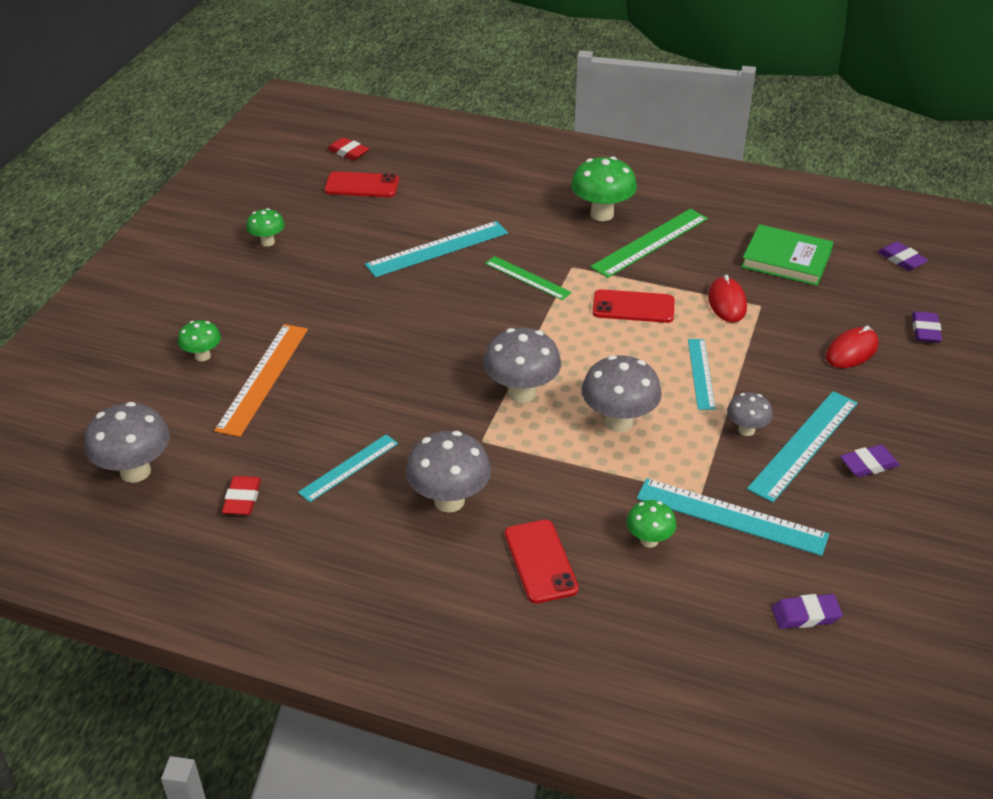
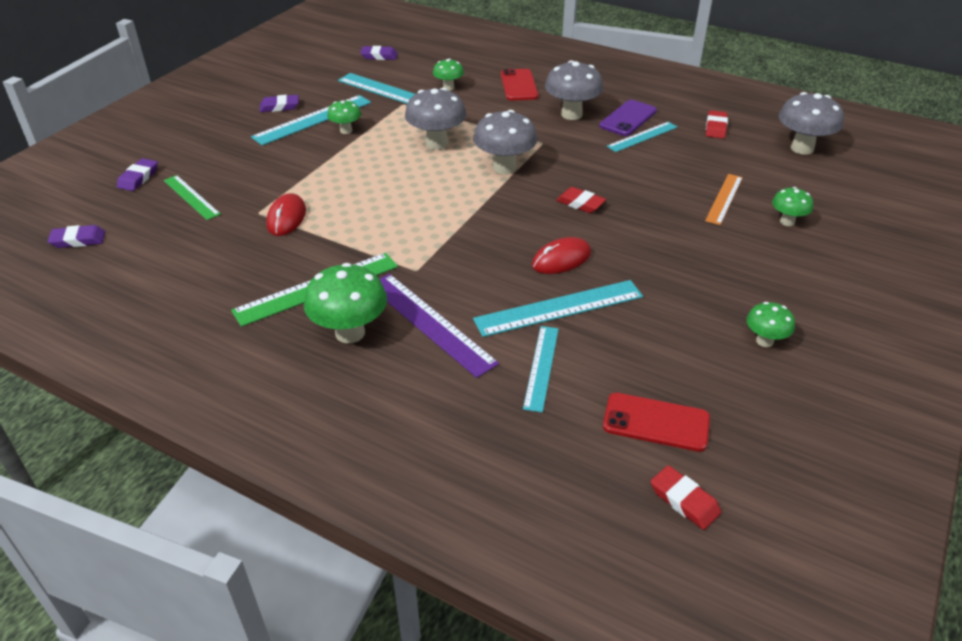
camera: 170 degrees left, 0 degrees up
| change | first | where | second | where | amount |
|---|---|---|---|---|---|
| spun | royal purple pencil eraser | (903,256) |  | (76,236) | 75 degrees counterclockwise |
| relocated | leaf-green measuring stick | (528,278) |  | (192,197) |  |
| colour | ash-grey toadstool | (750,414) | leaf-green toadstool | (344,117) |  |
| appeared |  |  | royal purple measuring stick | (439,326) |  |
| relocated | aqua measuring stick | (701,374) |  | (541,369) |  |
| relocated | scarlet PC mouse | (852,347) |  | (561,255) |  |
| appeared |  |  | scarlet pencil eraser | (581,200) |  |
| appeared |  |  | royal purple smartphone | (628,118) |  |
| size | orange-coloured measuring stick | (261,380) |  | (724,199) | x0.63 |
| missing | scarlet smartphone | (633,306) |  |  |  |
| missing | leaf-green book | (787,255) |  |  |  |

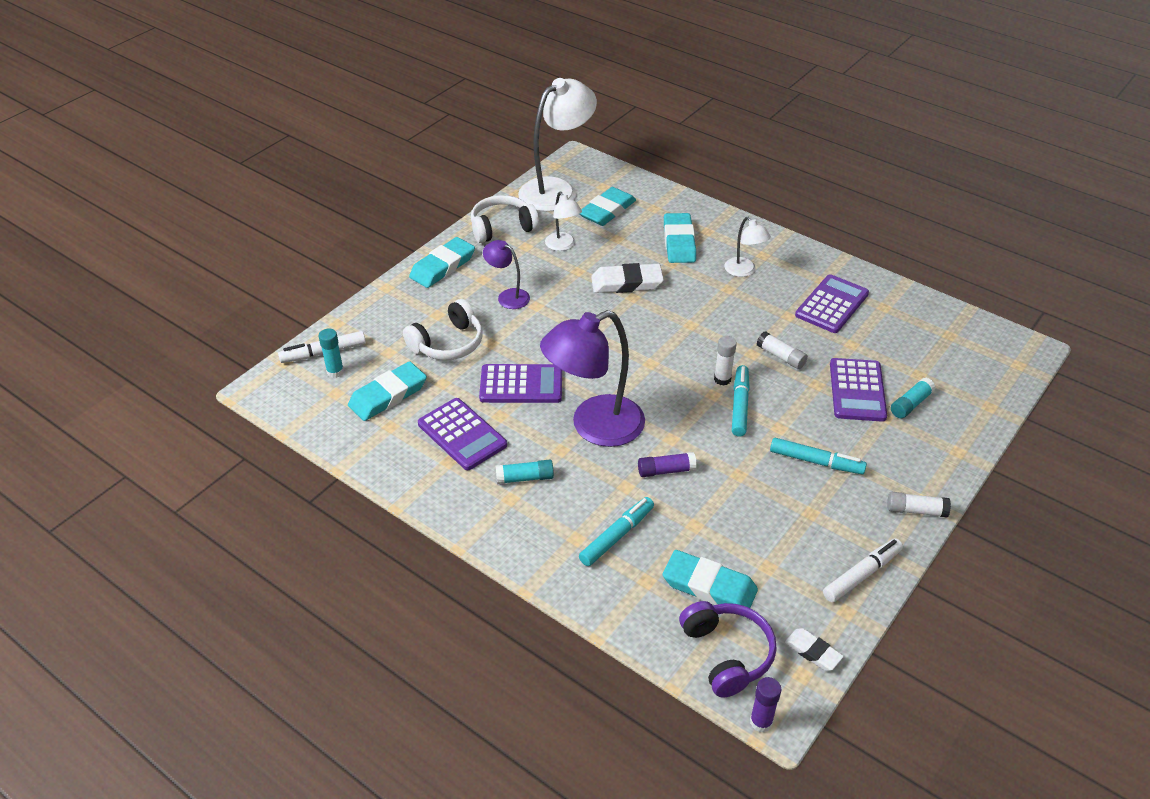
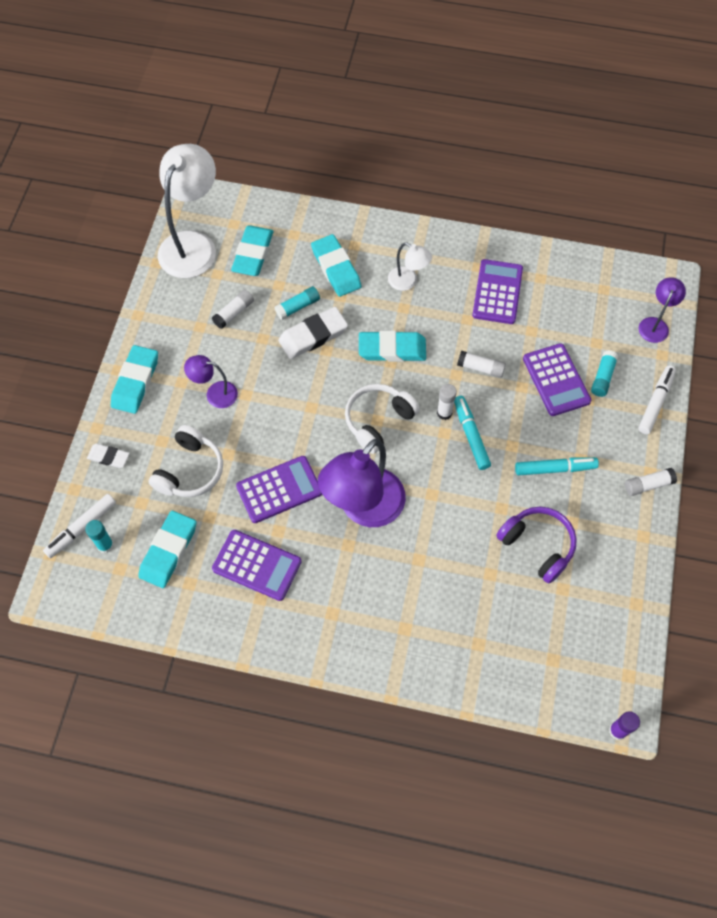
camera: 25 degrees left, 20 degrees up
| change | first | where | second | where | amount |
|---|---|---|---|---|---|
| relocated | white pencil eraser | (814,649) |  | (108,455) |  |
| exchanged | white lamp | (563,221) | white glue stick | (233,309) |  |
| relocated | aqua glue stick | (525,472) |  | (297,303) |  |
| relocated | white headphones | (505,219) |  | (382,419) |  |
| relocated | aqua pencil eraser | (710,579) |  | (392,346) |  |
| relocated | royal purple headphones | (728,649) |  | (536,545) |  |
| relocated | white felt pen | (863,570) |  | (657,400) |  |
| appeared |  |  | royal purple lamp | (662,310) |  |
| missing | aqua felt pen | (616,531) |  |  |  |
| missing | royal purple glue stick | (667,464) |  |  |  |

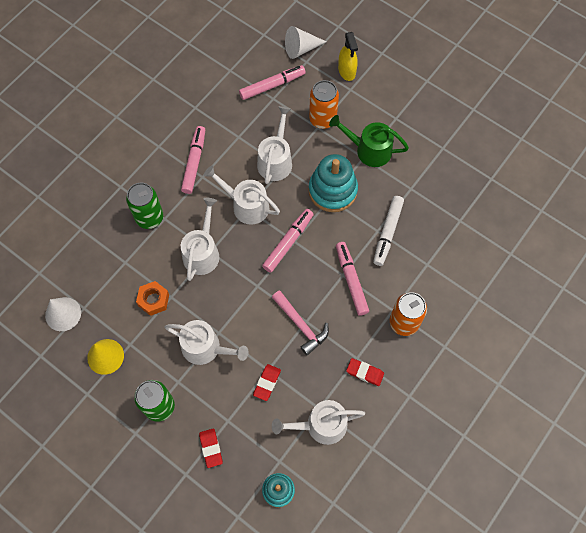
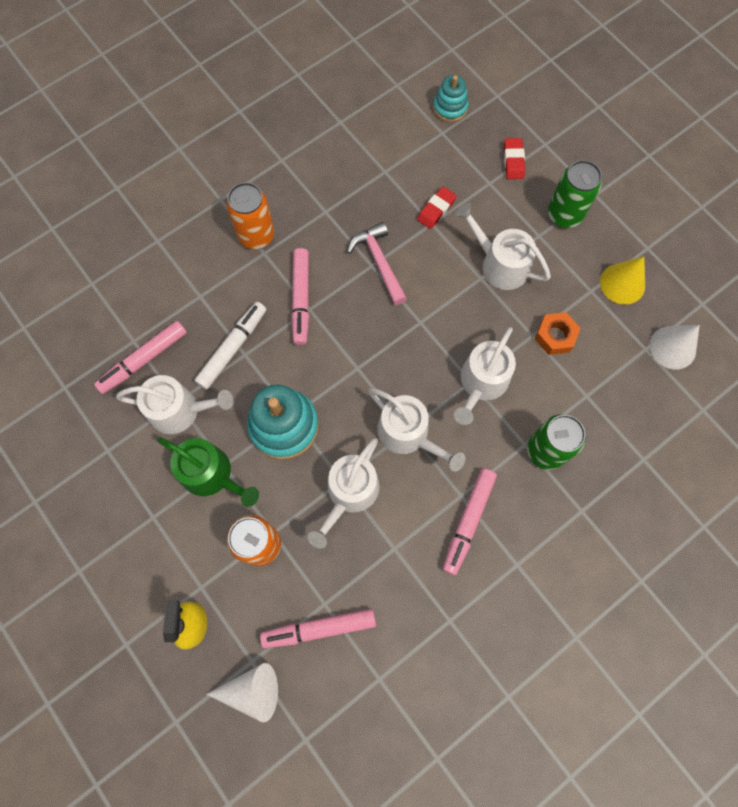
camera: 165 degrees left, 5 degrees up
| change | first | where | second | where | amount |
|---|---|---|---|---|---|
| relocated | pink felt pen | (288,241) |  | (140,357) |  |
| relocated | white watering can | (318,422) |  | (174,404) |  |
| missing | scarlet pencil eraser | (365,372) |  |  |  |

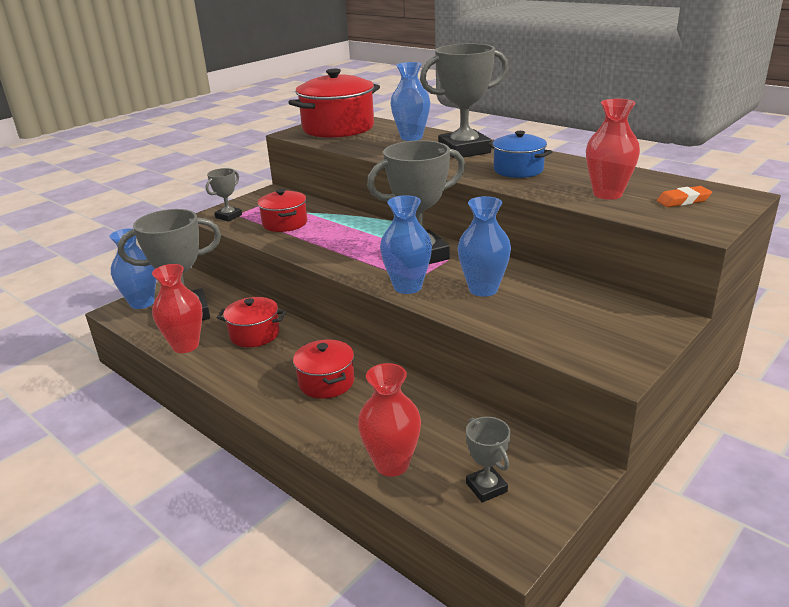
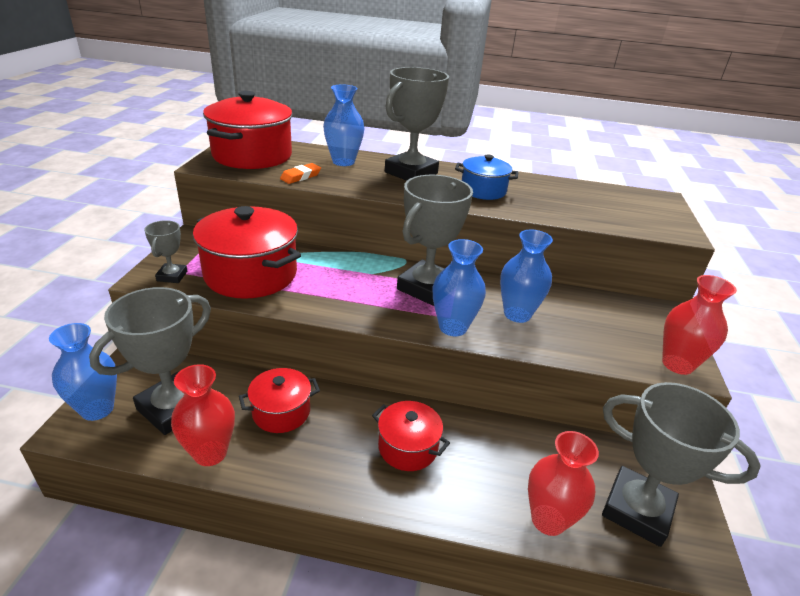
camera: 35 degrees left, 5 degrees up
| change | first | where | second | where | amount |
|---|---|---|---|---|---|
| size | scarlet pot | (282,210) |  | (247,252) | x1.80 |
| relocated | orange-coloured pencil eraser | (684,196) |  | (300,173) |  |
| size | ash-grey trophy | (488,459) |  | (681,464) | x2.02 |
| relocated | scarlet vase | (613,149) |  | (699,325) |  |

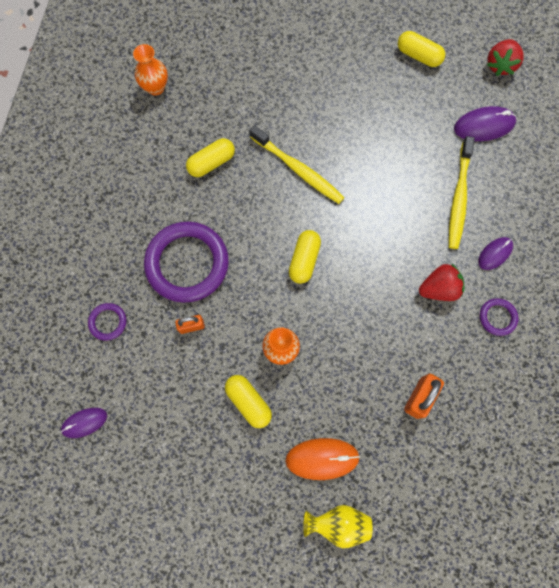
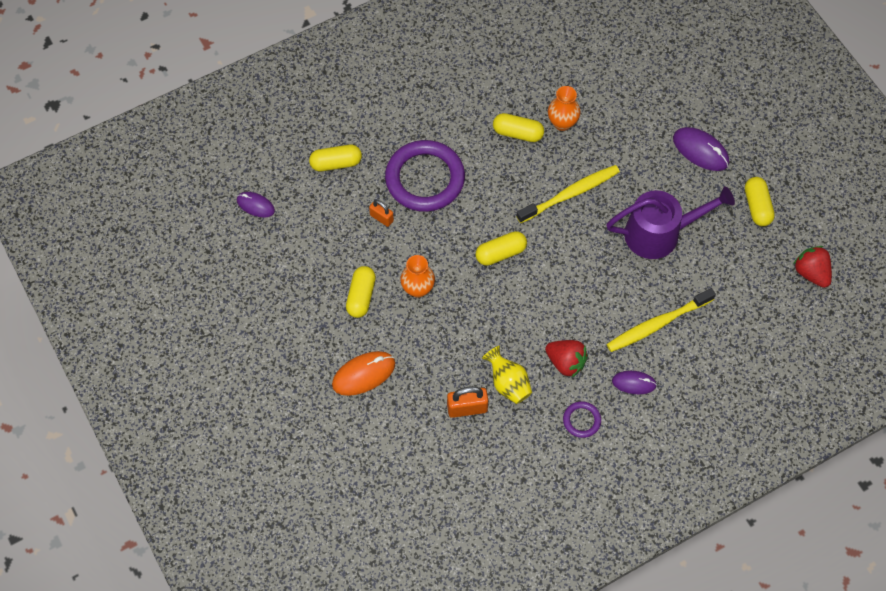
camera: 50 degrees right, 10 degrees down
| change | first | where | second | where | amount |
|---|---|---|---|---|---|
| exchanged | royal purple torus | (107,322) | bright yellow pill | (335,158) |  |
| spun | orange-coloured PC mouse | (322,459) |  | (363,373) | 75 degrees counterclockwise |
| relocated | bright yellow vase | (338,526) |  | (507,375) |  |
| spun | bright yellow toothbrush | (297,164) |  | (568,194) | 120 degrees counterclockwise |
| relocated | orange-coloured vase | (150,70) |  | (564,108) |  |
| appeared |  |  | royal purple watering can | (670,222) |  |
| relocated | royal purple PC mouse | (485,123) |  | (701,149) |  |
| spun | scarlet strawberry | (505,57) |  | (812,267) | 75 degrees clockwise |

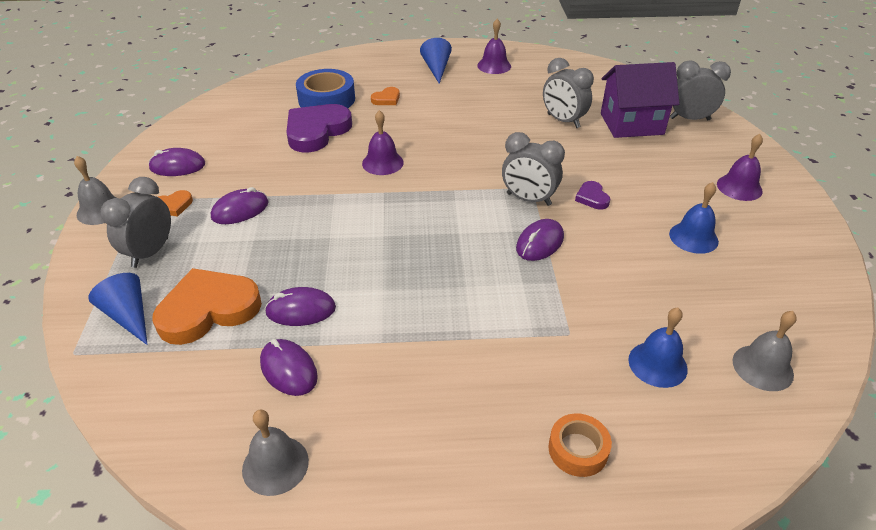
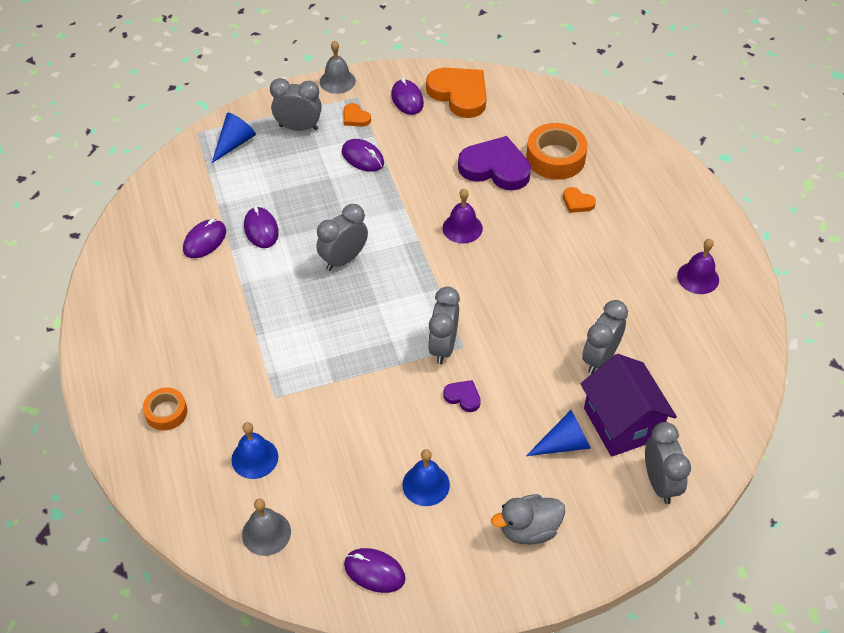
camera: 75 degrees right, 10 degrees up
| change | first | where | second | where | amount |
|---|---|---|---|---|---|
| appeared |  |  | ash-grey alarm clock | (342,237) |  |
| relocated | royal purple PC mouse | (540,240) |  | (375,570) |  |
| relocated | orange-coloured heart shape | (207,306) |  | (456,93) |  |
| spun | royal purple heart shape | (592,195) |  | (462,396) | 60 degrees clockwise |
| exchanged | royal purple hand bell | (740,167) | ash-grey rubber duck | (528,519) |  |
| colour | cobalt roll of tape | (325,88) | orange-coloured roll of tape | (557,151) |  |
| relocated | cobalt solid cone | (436,61) |  | (558,433) |  |
| missing | ash-grey hand bell | (275,453) |  |  |  |

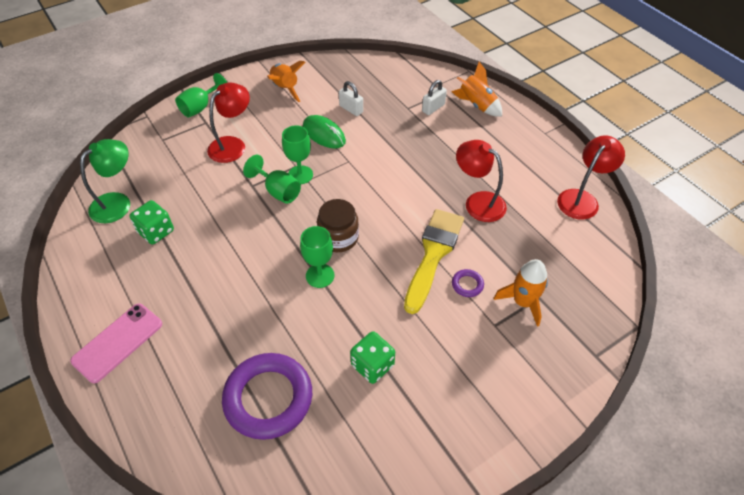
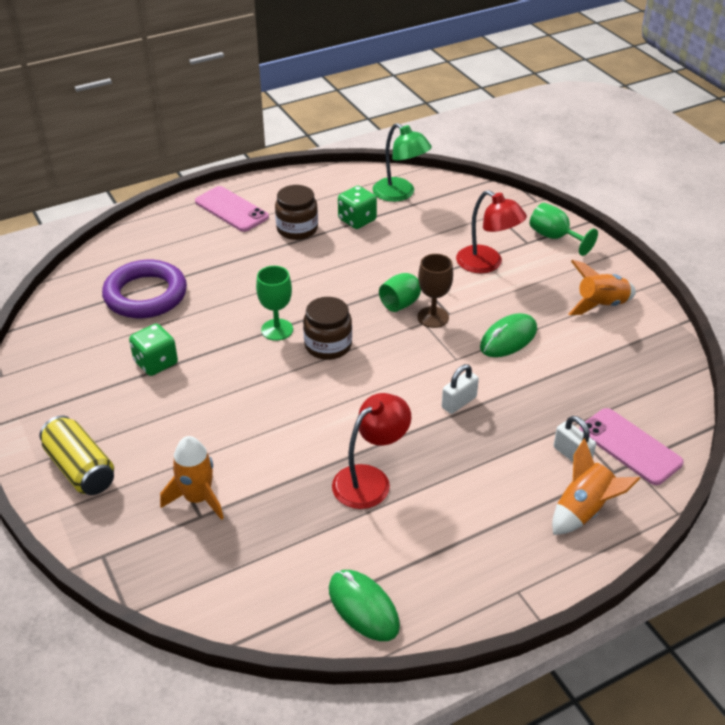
camera: 95 degrees right, 10 degrees down
| change | first | where | second | where | amount |
|---|---|---|---|---|---|
| appeared |  |  | bright yellow tin | (77,455) |  |
| appeared |  |  | dark brown jar | (296,212) |  |
| exchanged | scarlet lamp | (591,177) | leaf-green PC mouse | (364,605) |  |
| colour | leaf-green wine glass | (297,154) | dark brown wine glass | (435,291) |  |
| relocated | white lock | (351,98) |  | (460,389) |  |
| appeared |  |  | pink smartphone | (631,446) |  |
| missing | bright yellow brush | (434,261) |  |  |  |
| missing | royal purple torus | (468,283) |  |  |  |

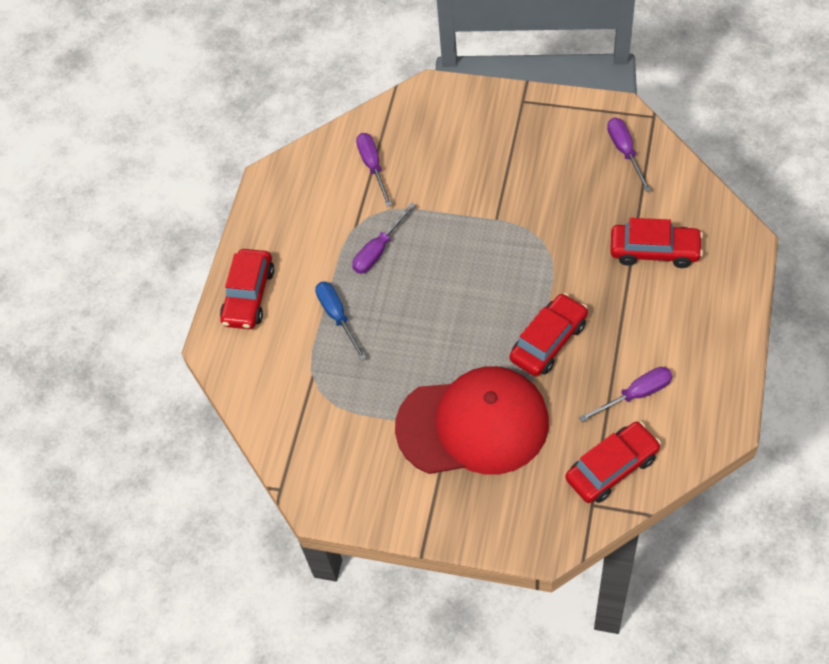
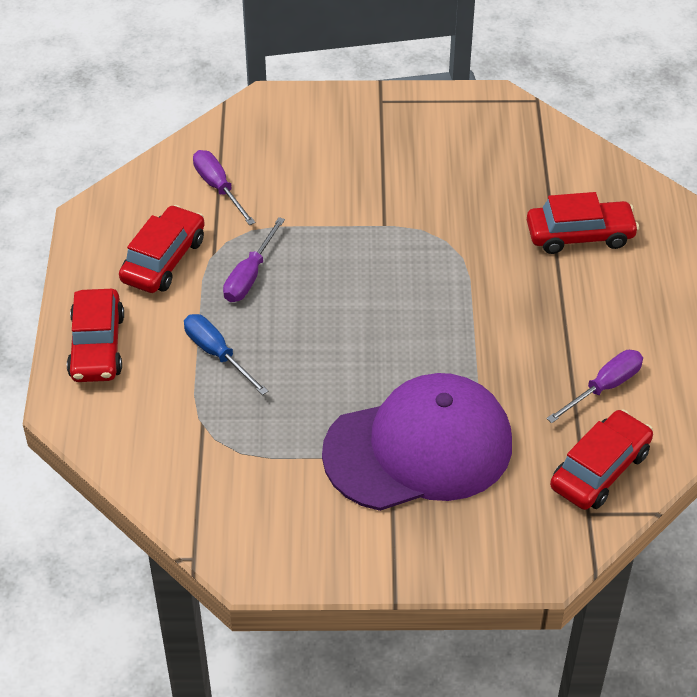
camera: 20 degrees left, 10 degrees down
| change | first | where | second | where | amount |
|---|---|---|---|---|---|
| relocated | scarlet car | (549,335) |  | (162,249) |  |
| colour | scarlet peaked cap | (472,420) | royal purple peaked cap | (417,442) |  |
| missing | royal purple flat screwdriver | (629,155) |  |  |  |

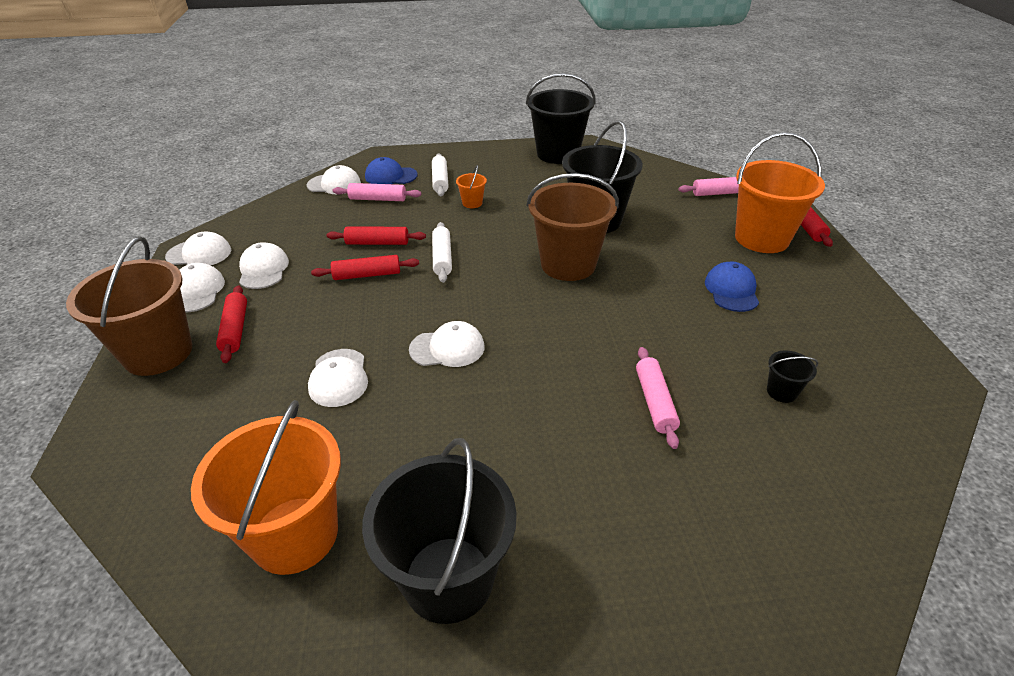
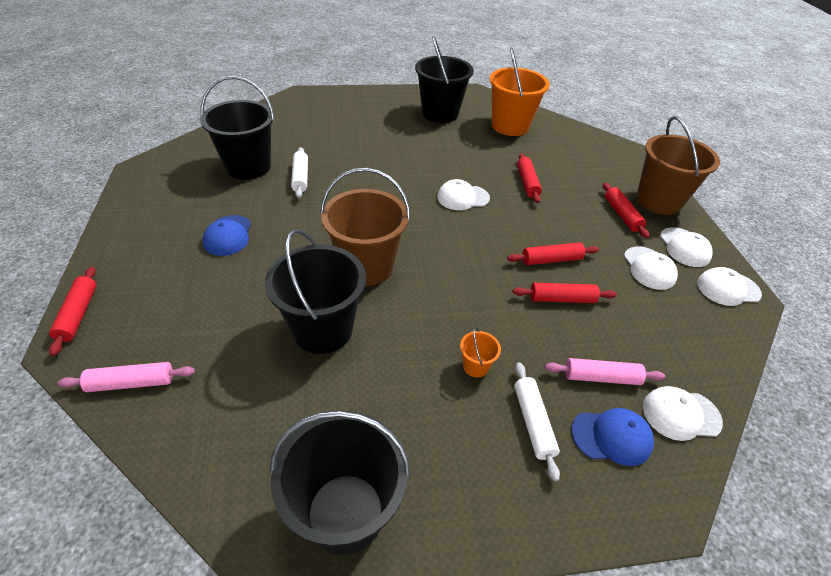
camera: 175 degrees right, 5 degrees up
| change | first | where | second | where | amount |
|---|---|---|---|---|---|
| size | black sand bucket | (792,376) |  | (237,128) | x2.39 |
| relocated | white rolling pin | (442,252) |  | (299,172) |  |
| exchanged | white peaked cap | (338,378) | scarlet rolling pin | (529,178) |  |
| missing | pink rolling pin | (658,398) |  |  |  |
| missing | orange-coloured sand bucket | (780,192) |  |  |  |

